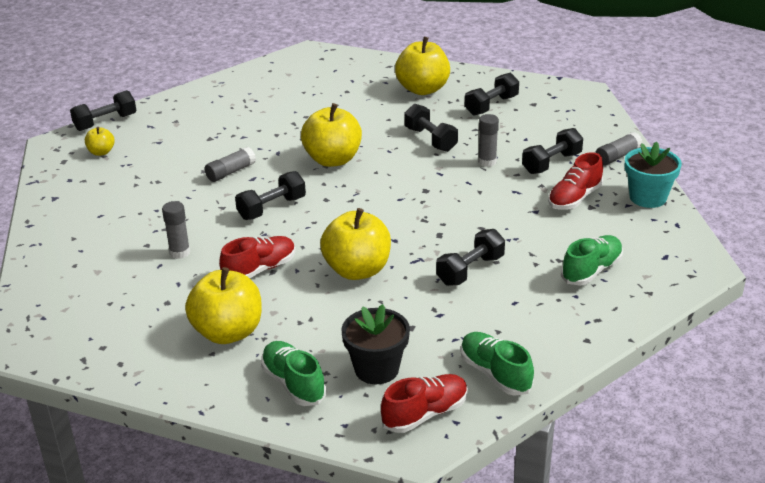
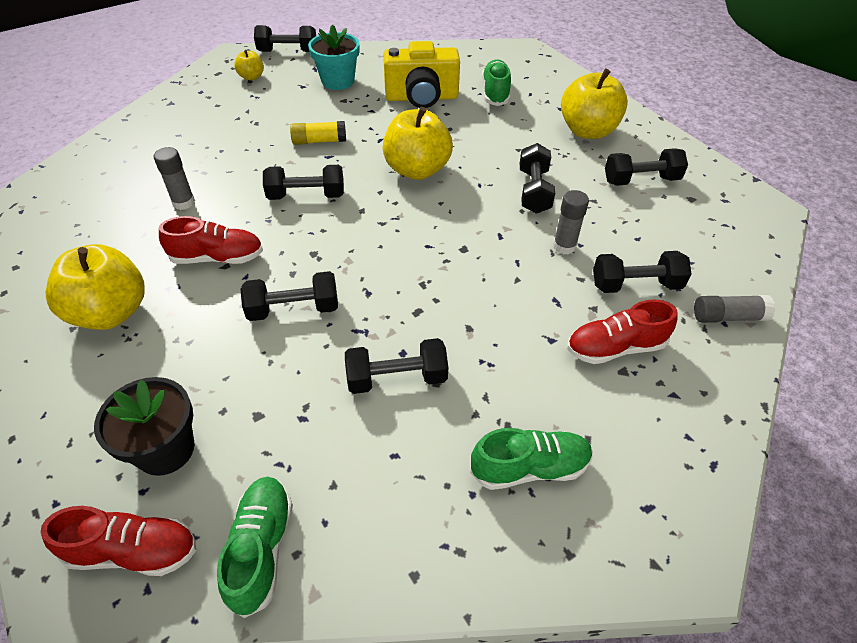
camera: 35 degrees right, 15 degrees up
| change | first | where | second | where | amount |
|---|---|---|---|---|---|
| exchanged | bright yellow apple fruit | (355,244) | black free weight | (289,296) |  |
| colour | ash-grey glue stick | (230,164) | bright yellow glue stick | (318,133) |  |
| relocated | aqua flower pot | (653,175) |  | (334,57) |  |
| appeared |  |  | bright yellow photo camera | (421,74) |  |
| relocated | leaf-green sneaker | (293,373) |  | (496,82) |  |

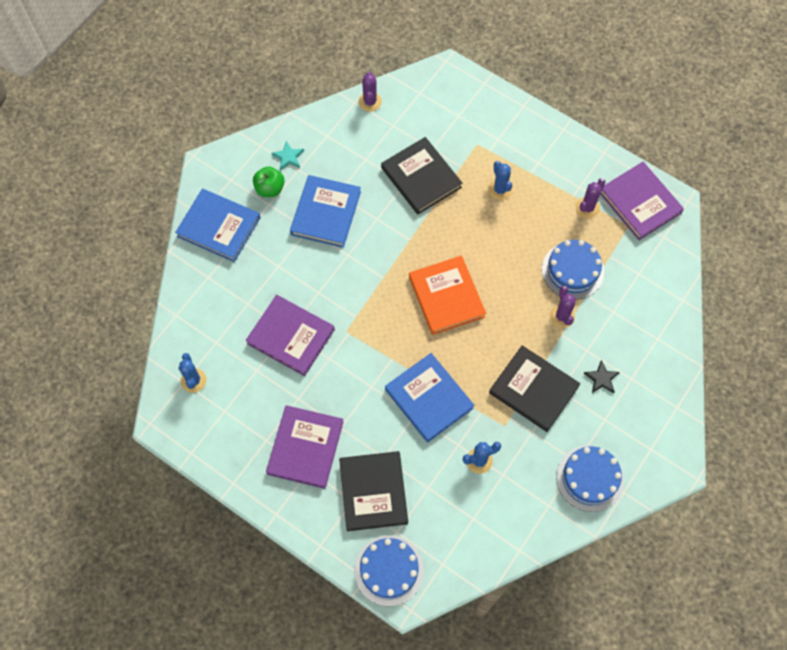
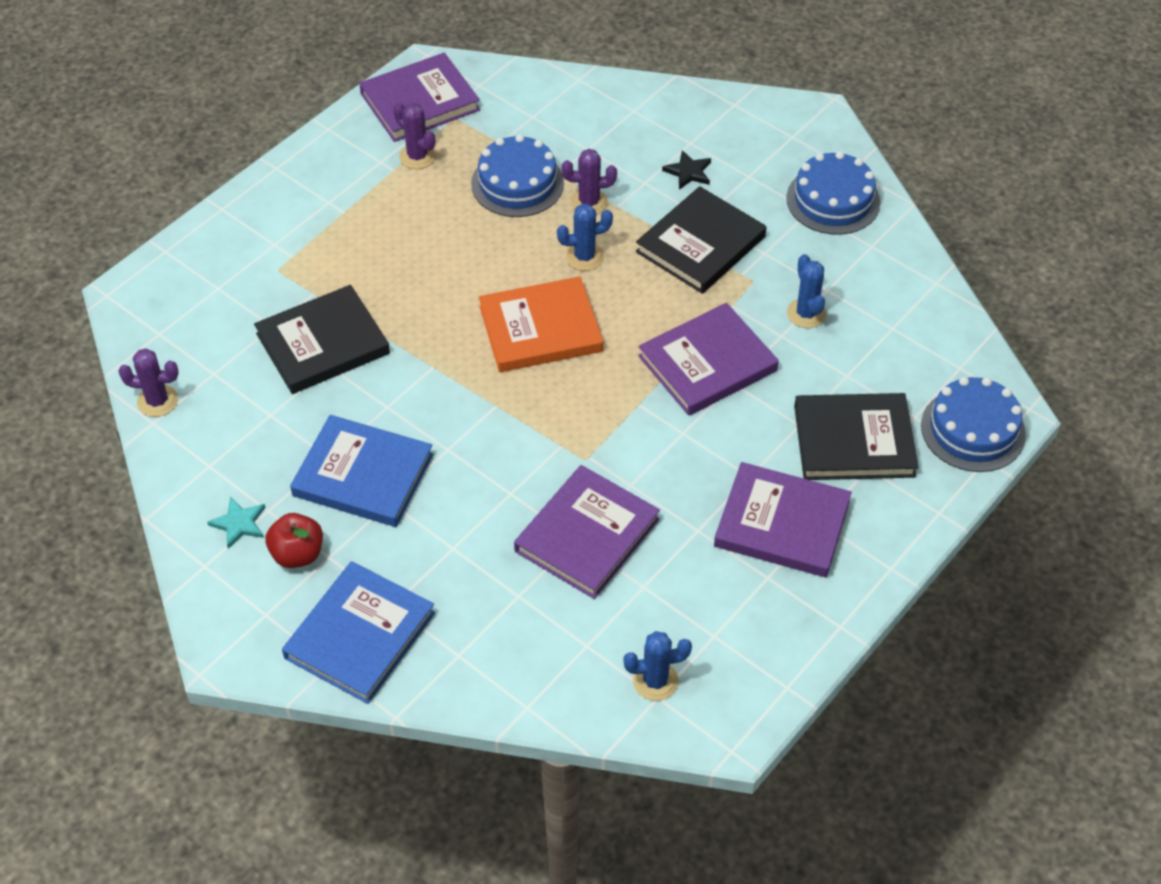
camera: 85 degrees left, 15 degrees down
| change | first | where | second | where | amount |
|---|---|---|---|---|---|
| colour | leaf-green apple fruit | (269,181) | scarlet apple fruit | (294,540) |  |
| relocated | cobalt cactus | (500,180) |  | (585,237) |  |
| colour | cobalt book | (429,397) | royal purple book | (708,359) |  |

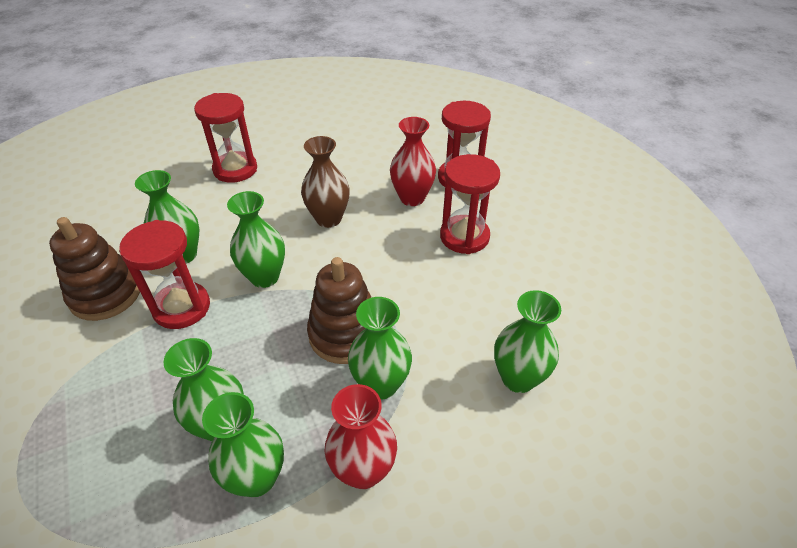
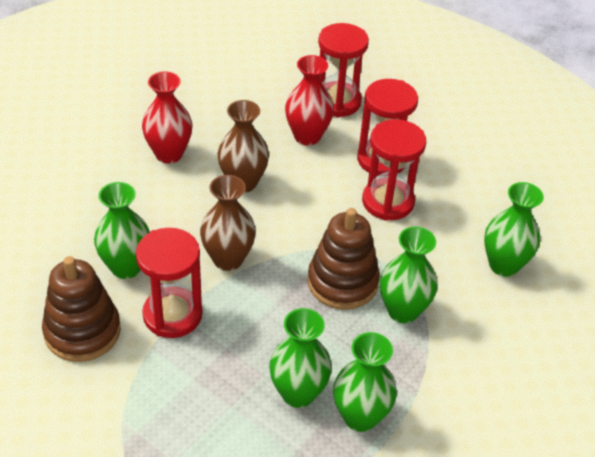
camera: 30 degrees left, 0 degrees up
| change | first | where | second | where | amount |
|---|---|---|---|---|---|
| relocated | scarlet vase | (360,436) |  | (167,117) |  |
| colour | leaf-green vase | (256,239) | dark brown vase | (228,223) |  |
| relocated | scarlet sand timer | (225,138) |  | (394,170) |  |

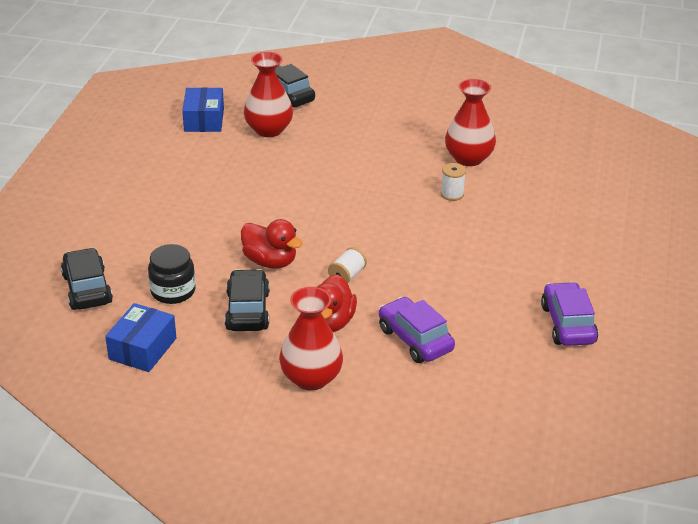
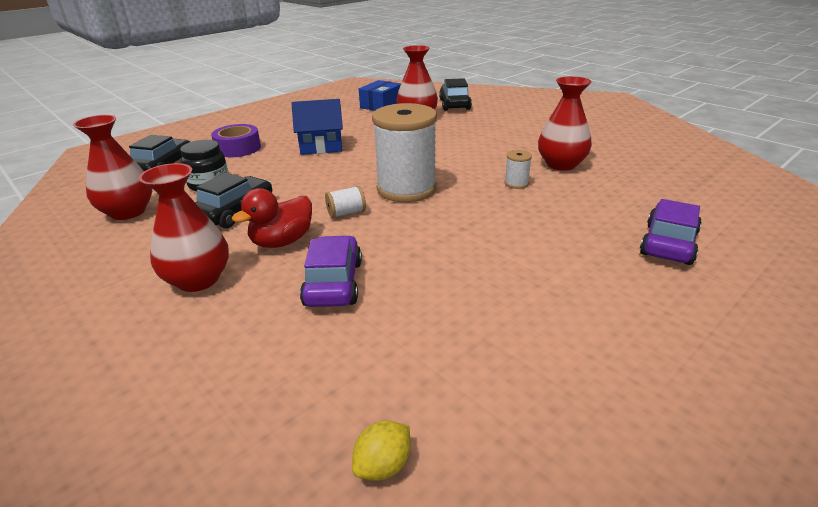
camera: 35 degrees right, 5 degrees down
| change | first | where | second | where | amount |
|---|---|---|---|---|---|
| exchanged | cobalt package | (140,337) | scarlet vase | (112,167) |  |
| appeared |  |  | royal purple roll of tape | (236,140) |  |
| appeared |  |  | cobalt house | (317,127) |  |
| appeared |  |  | bright yellow toy lemon | (381,451) |  |
| appeared |  |  | white reel of thread | (404,152) |  |
| relocated | royal purple car | (569,314) |  | (671,232) |  |
| missing | scarlet rubber duck | (272,244) |  |  |  |

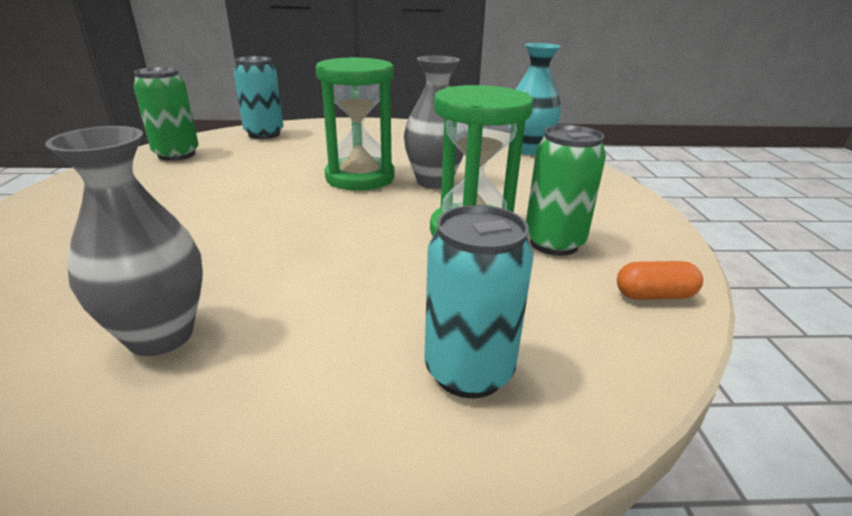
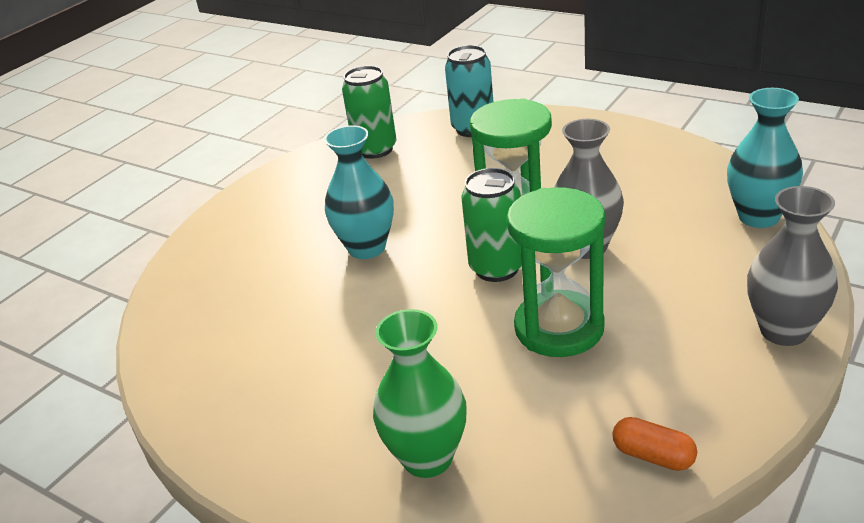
camera: 40 degrees right, 5 degrees up
| change | first | where | second | where | amount |
|---|---|---|---|---|---|
| appeared |  |  | aqua vase | (359,192) |  |
| exchanged | aqua tin | (479,301) | leaf-green vase | (420,393) |  |
| relocated | leaf-green tin | (566,190) |  | (491,225) |  |
| relocated | ash-grey vase | (124,241) |  | (792,266) |  |

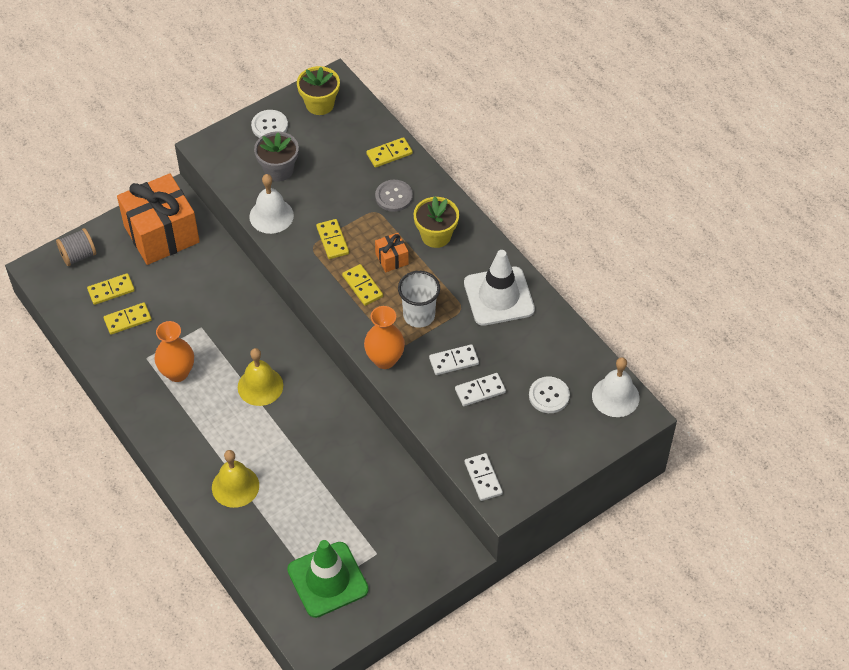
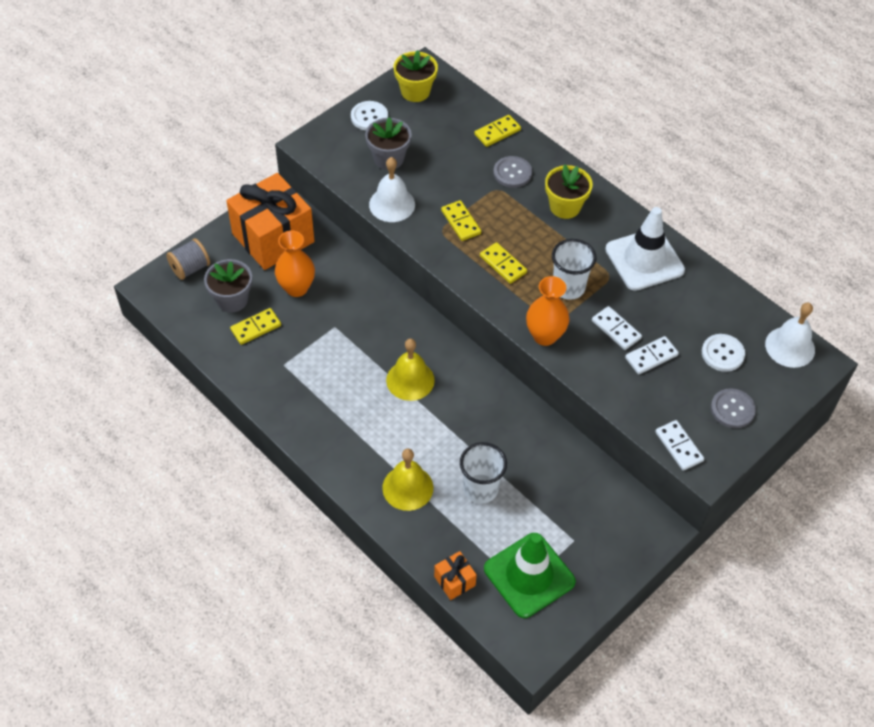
camera: 10 degrees left, 0 degrees up
| change | first | where | second | where | amount |
|---|---|---|---|---|---|
| exchanged | bright yellow domino piece | (111,289) | ash-grey flower pot | (228,286) |  |
| relocated | orange-coloured vase | (174,351) |  | (295,263) |  |
| relocated | orange-coloured present | (392,252) |  | (455,575) |  |
| appeared |  |  | white cup | (483,473) |  |
| spun | white domino piece | (454,359) |  | (617,328) | 75 degrees clockwise |
| appeared |  |  | ash-grey sewing button | (733,408) |  |

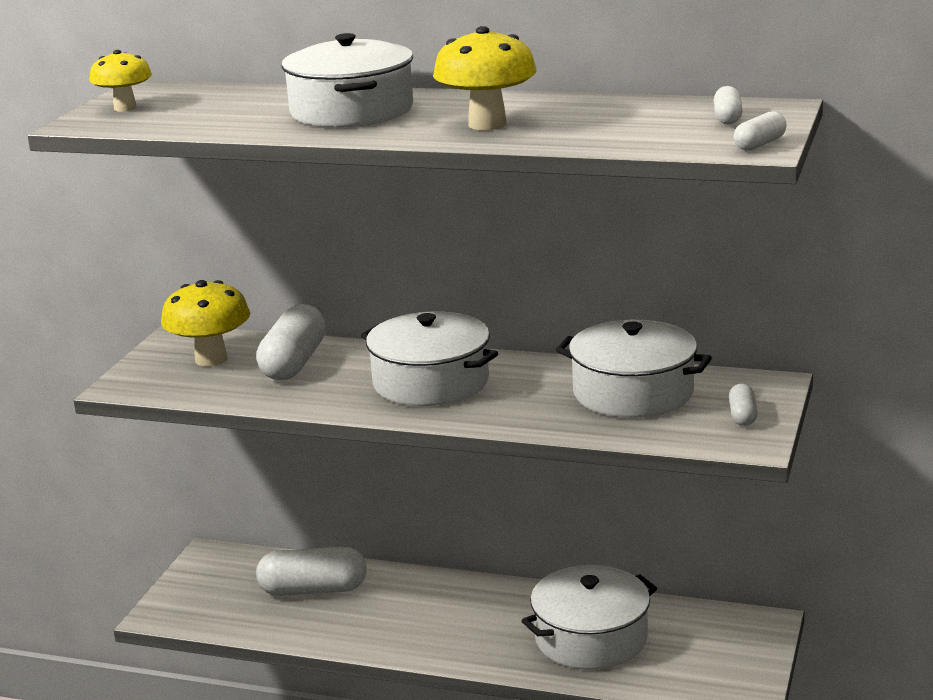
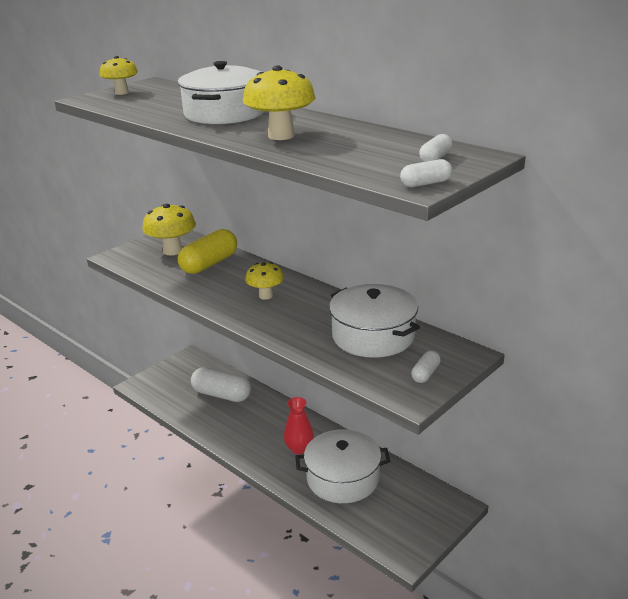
camera: 25 degrees right, 5 degrees up
| change | first | where | second | where | amount |
|---|---|---|---|---|---|
| colour | white pill | (291,342) | bright yellow pill | (207,251) |  |
| exchanged | white pot | (429,358) | bright yellow toadstool | (264,281) |  |
| appeared |  |  | scarlet vase | (299,425) |  |

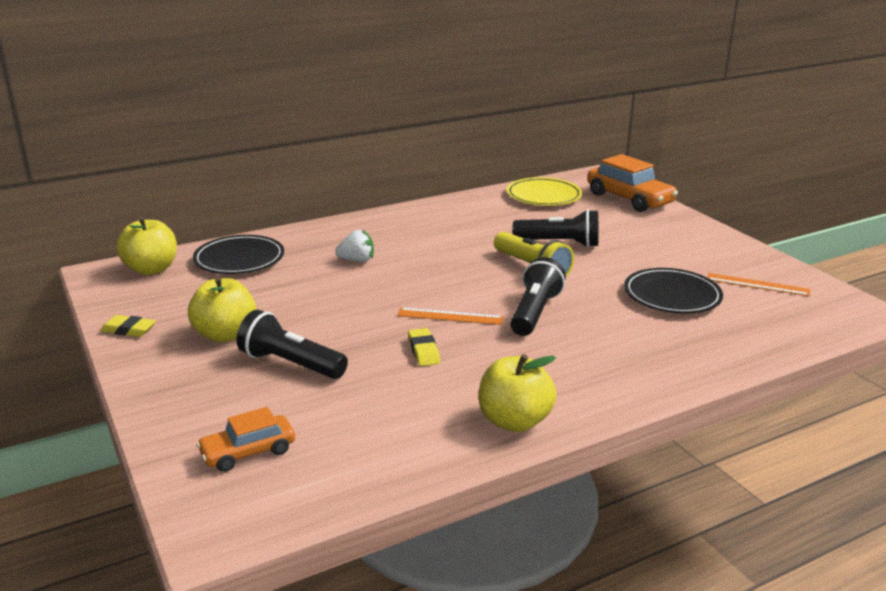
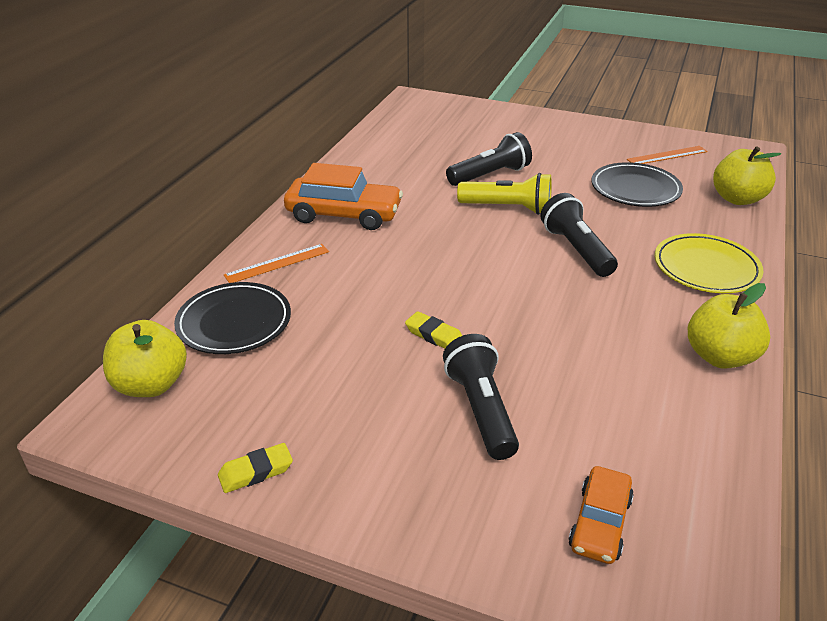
camera: 40 degrees left, 10 degrees up
| change | first | where | second | where | amount |
|---|---|---|---|---|---|
| relocated | orange-coloured measuring stick | (450,316) |  | (276,263) |  |
| relocated | orange-coloured car | (632,183) |  | (343,196) |  |
| relocated | bright yellow pencil eraser | (424,347) |  | (433,330) |  |
| spun | black flashlight | (292,344) |  | (481,397) | 90 degrees clockwise |
| relocated | bright yellow dinner plate | (544,191) |  | (709,263) |  |
| relocated | bright yellow apple fruit | (222,309) |  | (747,175) |  |
| missing | white strawberry | (354,245) |  |  |  |

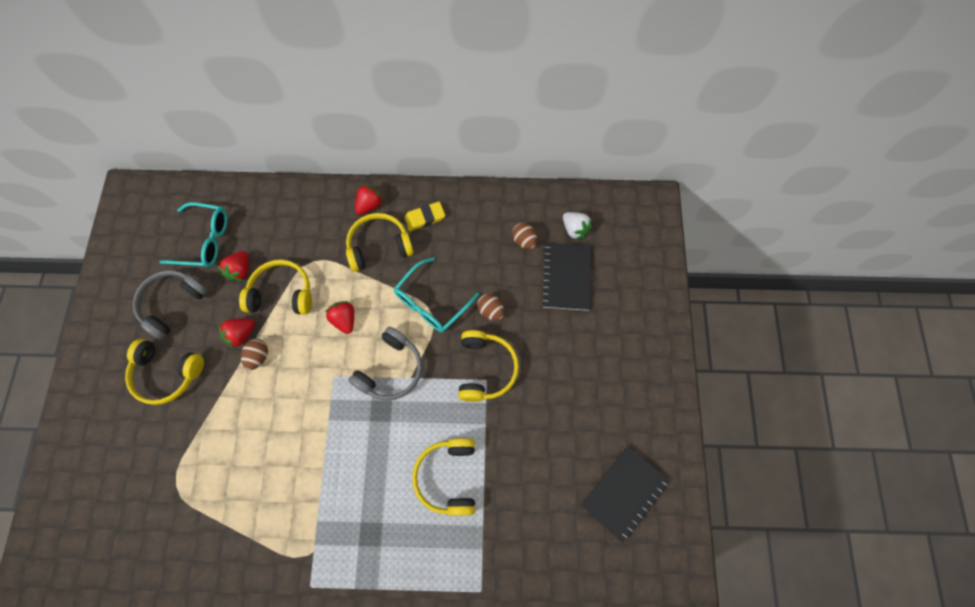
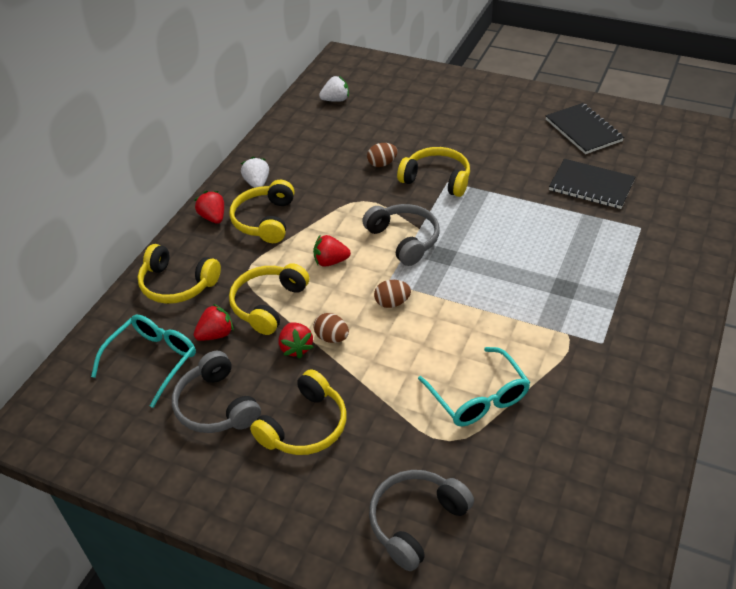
camera: 65 degrees left, 25 degrees down
| change | first | where | second | where | amount |
|---|---|---|---|---|---|
| relocated | bright yellow headphones | (443,477) |  | (179,274) |  |
| spun | scarlet strawberry | (233,266) |  | (214,322) | 75 degrees counterclockwise |
| exchanged | bright yellow pencil eraser | (424,216) | white strawberry | (255,172) |  |
| appeared |  |  | ash-grey headphones | (421,520) |  |
| relocated | dark brown toy egg | (524,236) |  | (392,294) |  |
| relocated | aqua spectacles | (436,295) |  | (474,386) |  |
| relocated | black exercise book | (566,277) |  | (592,184) |  |

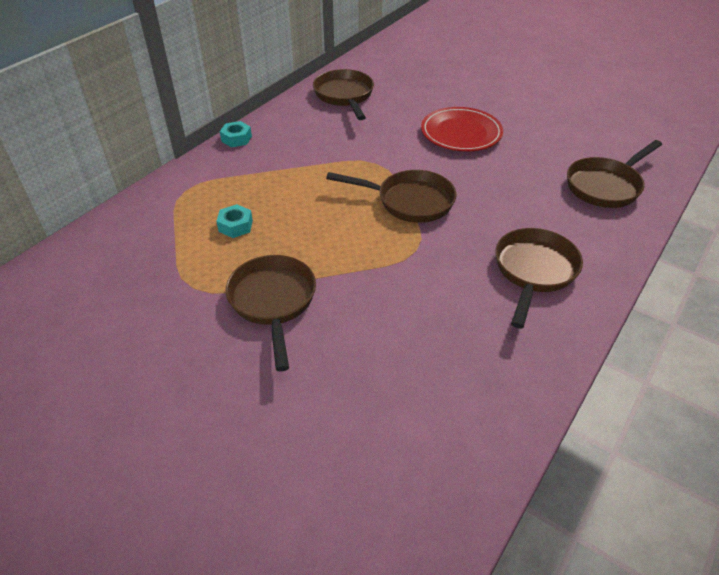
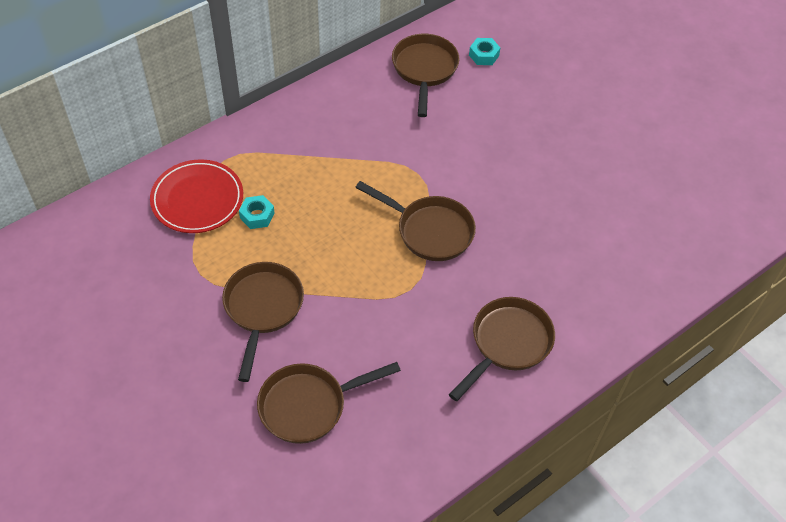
camera: 15 degrees right, 10 degrees up
| change | first | where | second | where | amount |
|---|---|---|---|---|---|
| relocated | scarlet dinner plate | (462,129) |  | (196,196) |  |
| relocated | dark brown skillet | (614,174) |  | (329,403) |  |
| relocated | aqua hex nut | (236,134) |  | (484,51) |  |

